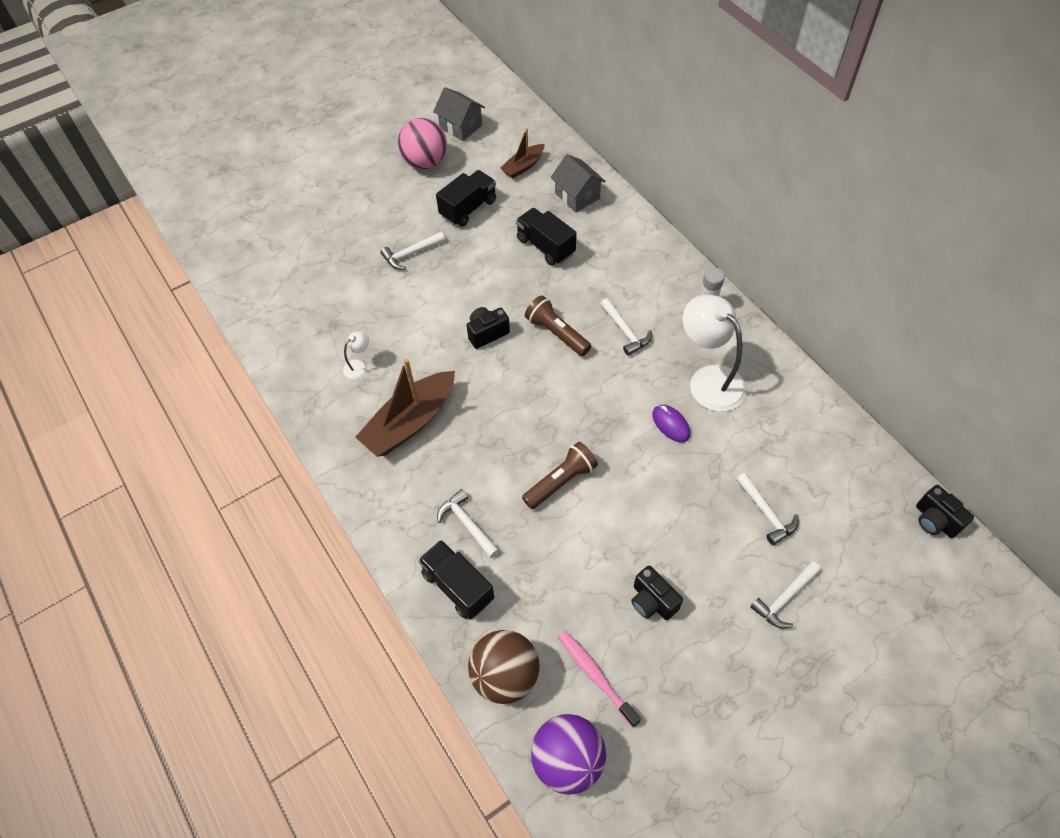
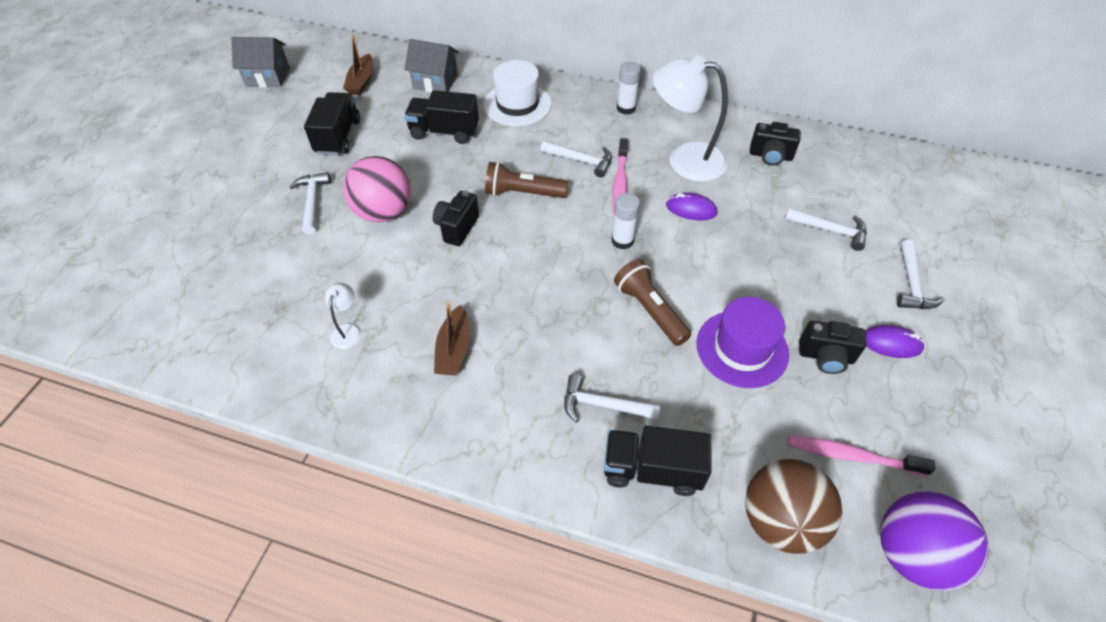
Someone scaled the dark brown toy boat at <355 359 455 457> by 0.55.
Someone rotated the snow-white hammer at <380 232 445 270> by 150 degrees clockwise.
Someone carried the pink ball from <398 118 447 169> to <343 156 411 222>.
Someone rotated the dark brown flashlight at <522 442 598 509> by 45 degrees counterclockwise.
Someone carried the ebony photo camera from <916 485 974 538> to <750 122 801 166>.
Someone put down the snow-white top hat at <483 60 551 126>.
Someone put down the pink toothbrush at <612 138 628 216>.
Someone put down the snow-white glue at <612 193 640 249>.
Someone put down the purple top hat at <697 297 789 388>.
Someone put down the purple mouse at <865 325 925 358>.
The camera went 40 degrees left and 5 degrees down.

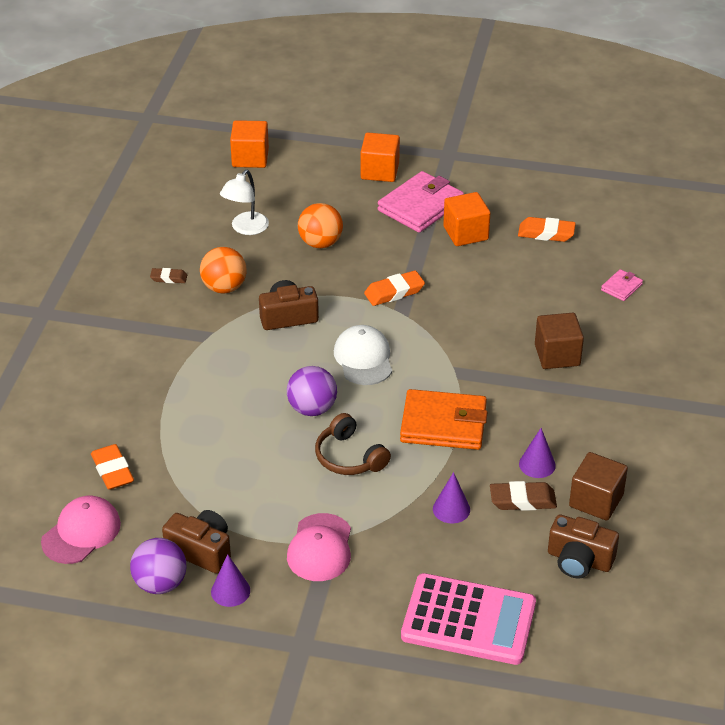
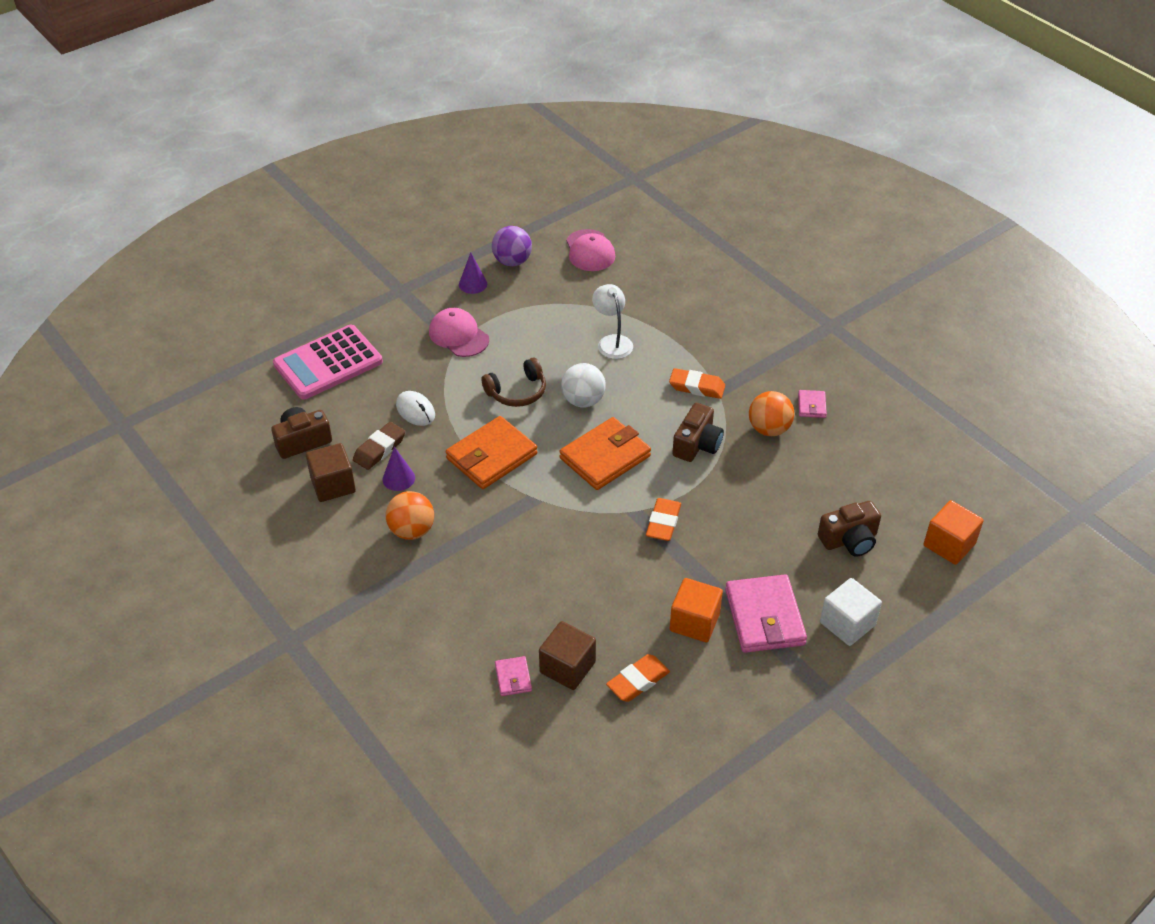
Someone carried the orange-coloured pencil eraser from <91 444 134 490> to <669 368 725 399>.
Someone swapped the dark brown pencil eraser at <150 268 187 283> for the pink wallet at <798 390 827 418>.
Someone carried the dark brown photo camera from <162 510 231 574> to <818 501 881 557>.
Someone carried the snow-white reading lamp from <220 170 269 235> to <592 284 633 359>.
Someone repainted the purple ball at <287 366 337 416>, which became the snow-white ball at <561 363 606 408>.
Someone carried the orange-coloured ball from <298 203 343 248> to <386 491 434 540>.
Someone rotated the dark brown headset at <315 413 391 475> by 150 degrees clockwise.
Someone swapped the snow-white peaked cap at <334 325 392 385> for the orange-coloured wallet at <559 417 651 490>.
Someone repainted the orange-coloured block at <361 133 400 182>, which became the snow-white block at <820 578 882 646>.
Someone swapped the purple cone at <433 472 470 523> for the snow-white mouse at <396 391 435 426>.
Someone carried the dark brown block from <535 313 584 369> to <539 621 596 690>.
The camera went 130 degrees right and 5 degrees up.

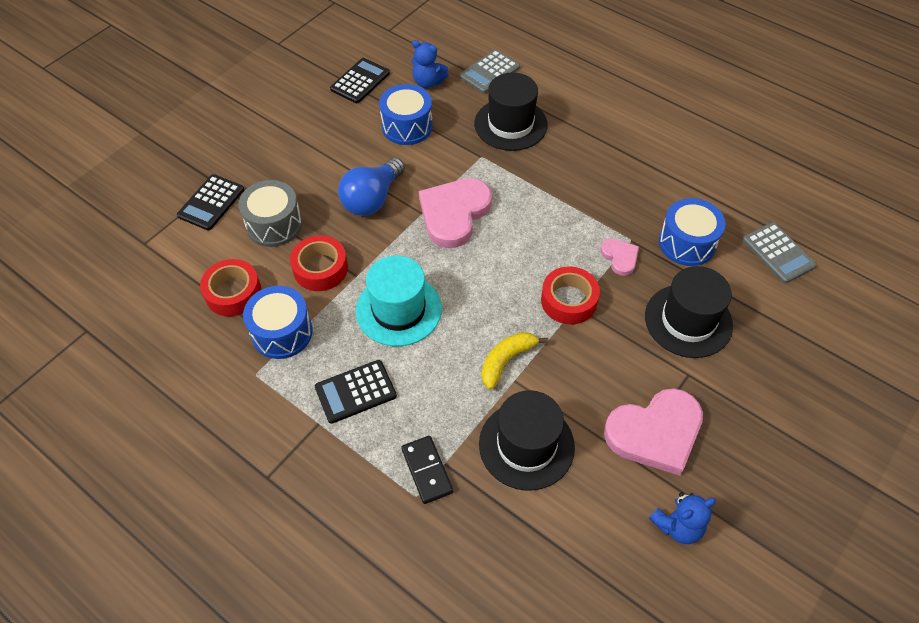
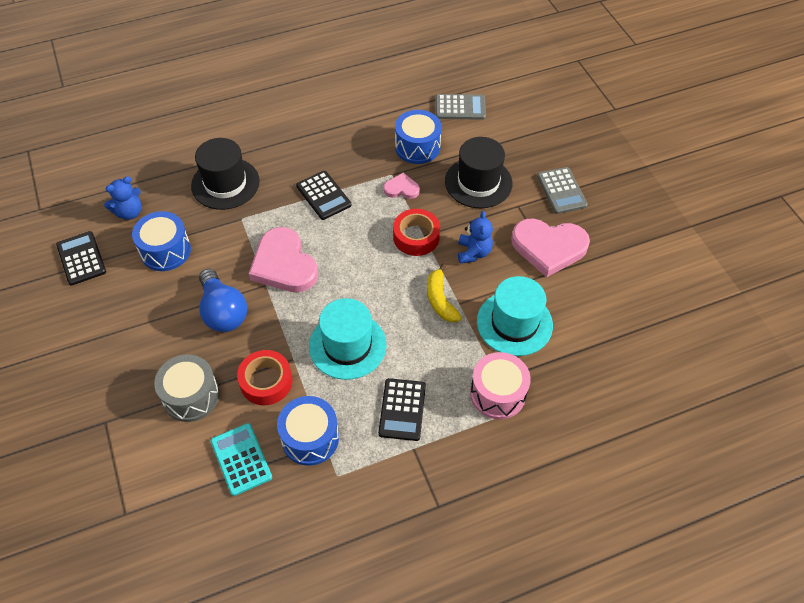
Someone carried the ebony pocket calculator from <177 174 244 230> to <296 171 351 220>.
Someone swapped the red sticky tape at <200 259 262 316> for the aqua pocket calculator at <211 423 272 496>.
Someone swapped the ebony domino at <401 436 453 504> for the pink drum at <470 352 531 419>.
Someone carried the ash-grey pocket calculator from <459 49 520 93> to <537 167 588 214>.
Someone repainted the ebony top hat at <479 390 575 491>, which became the aqua top hat at <477 276 553 356>.
Someone rotated the pink love heart at <604 388 703 476> by 90 degrees clockwise.
Someone carried the cobalt teddy bear from <649 492 716 544> to <458 211 493 264>.
The camera went 60 degrees left and 0 degrees up.

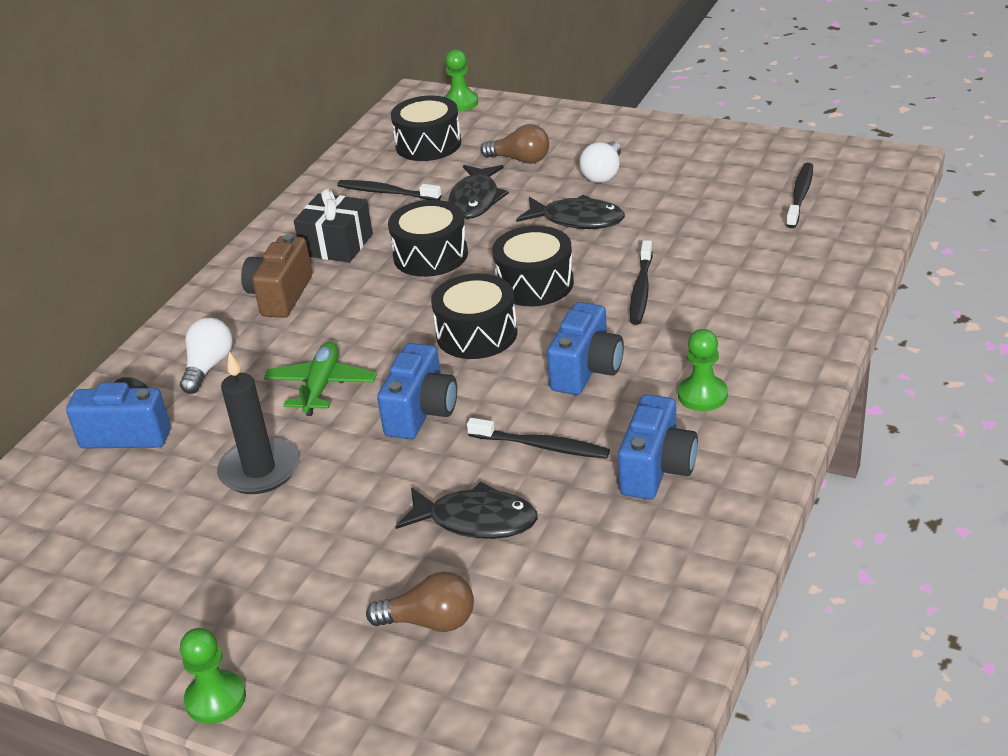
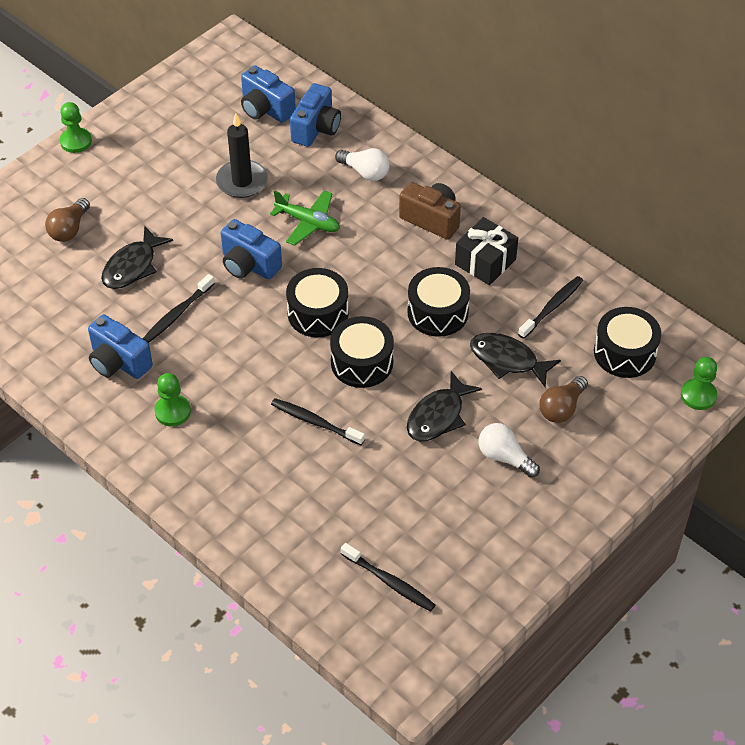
Someone carried the cobalt photo camera from <547 302 624 395> to <241 65 296 123>.
The camera went 105 degrees right and 15 degrees up.

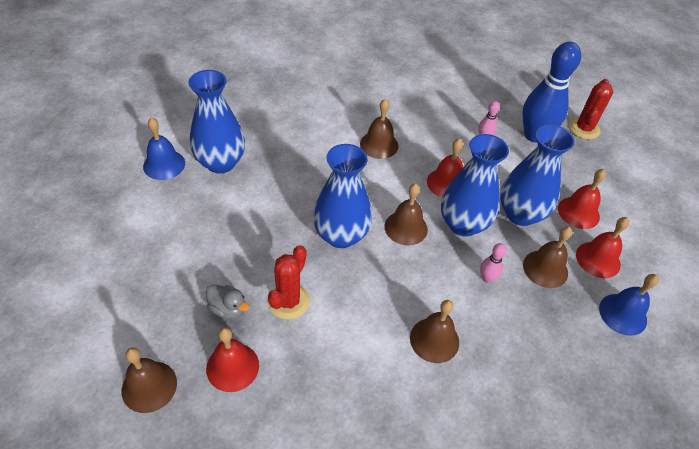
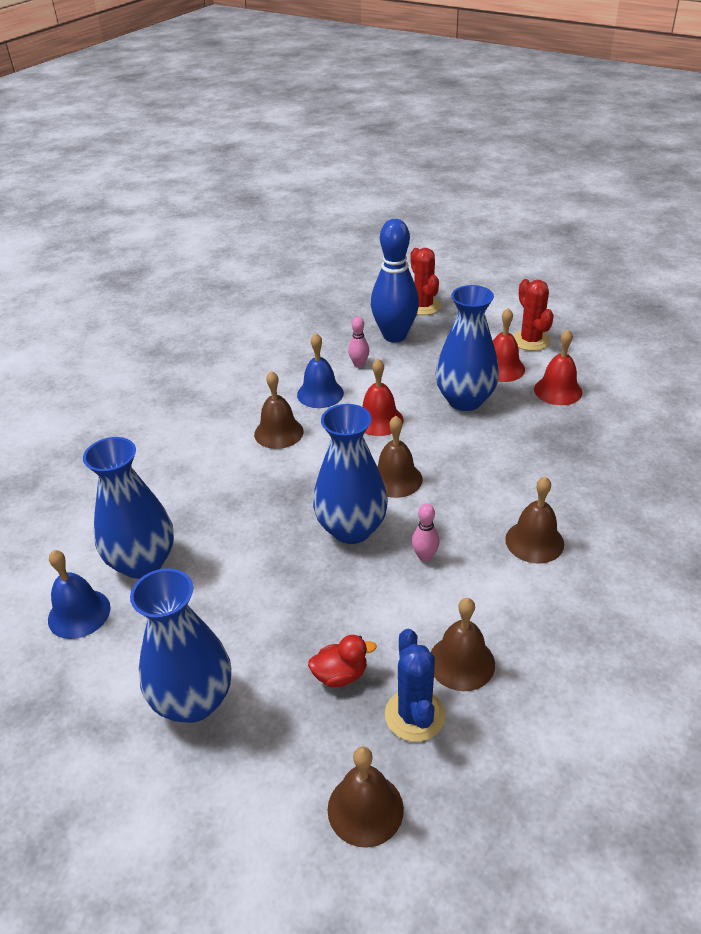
Someone repainted the ash-grey rubber duck at <206 285 249 319>, which became the red rubber duck at <308 635 377 687>.
Someone swapped the red bell at <206 327 259 392> for the cobalt cactus at <385 629 445 742>.
Someone carried the red cactus from <268 245 310 319> to <513 279 554 351>.
Someone carried the cobalt tall vase from <441 134 509 237> to <130 568 231 723>.
Someone carried the pink bowling pin from <480 243 507 283> to <412 504 440 562>.
Someone carried the dark brown bell from <523 227 572 288> to <431 598 495 691>.
Someone carried the cobalt bell from <599 274 659 336> to <297 333 344 408>.
The camera went 40 degrees left and 10 degrees down.

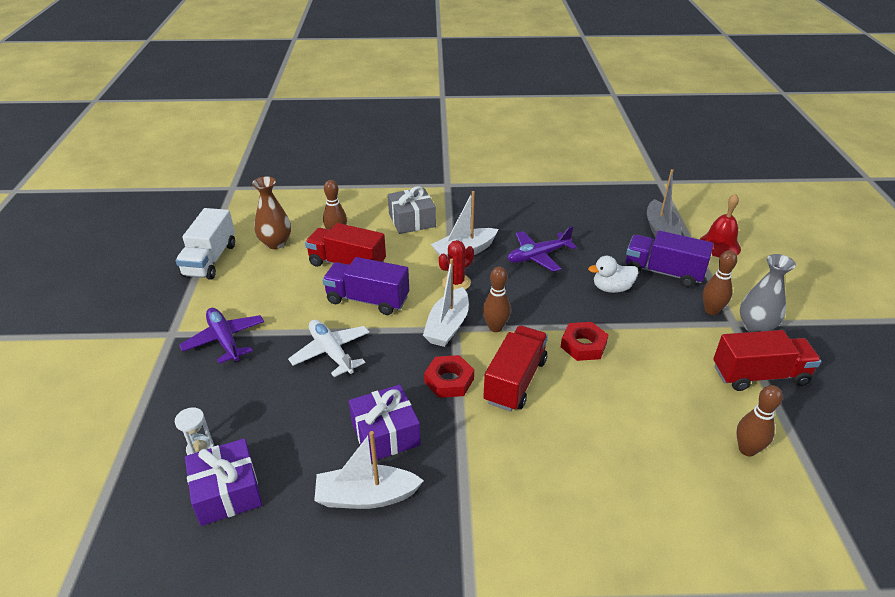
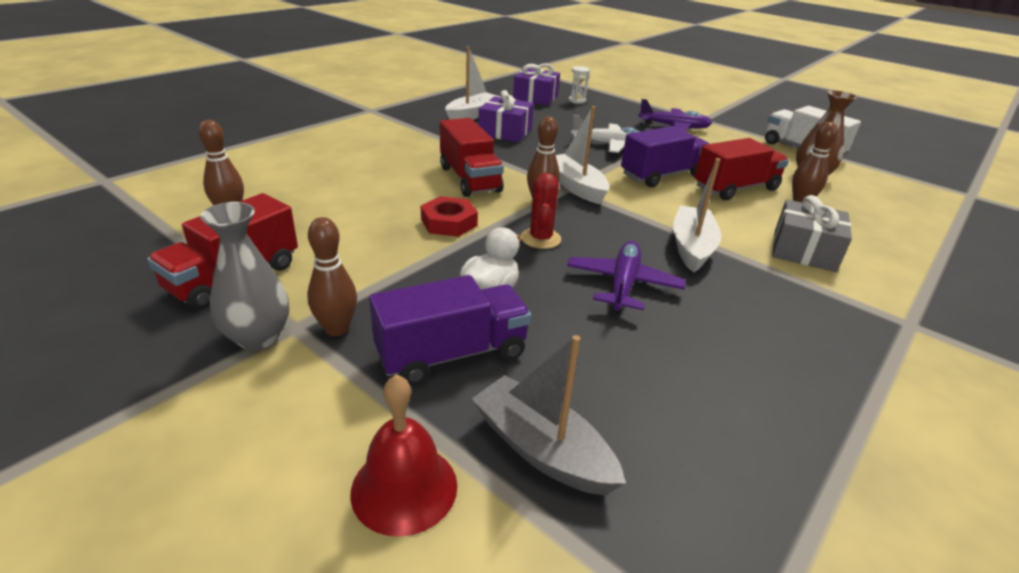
Someone took away the red hex nut at <424 355 474 398>.
Someone carried the red cactus from <439 240 474 290> to <521 173 561 249>.
The camera went 130 degrees right and 5 degrees down.

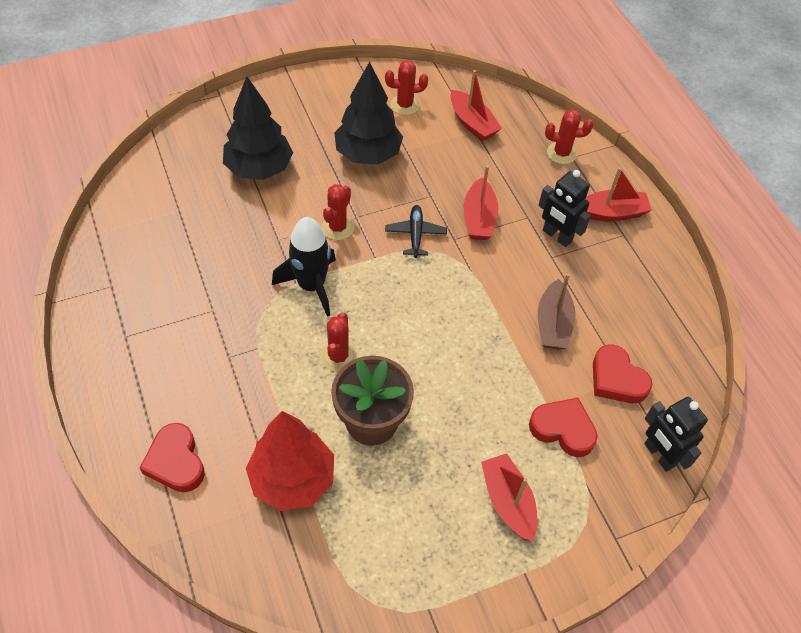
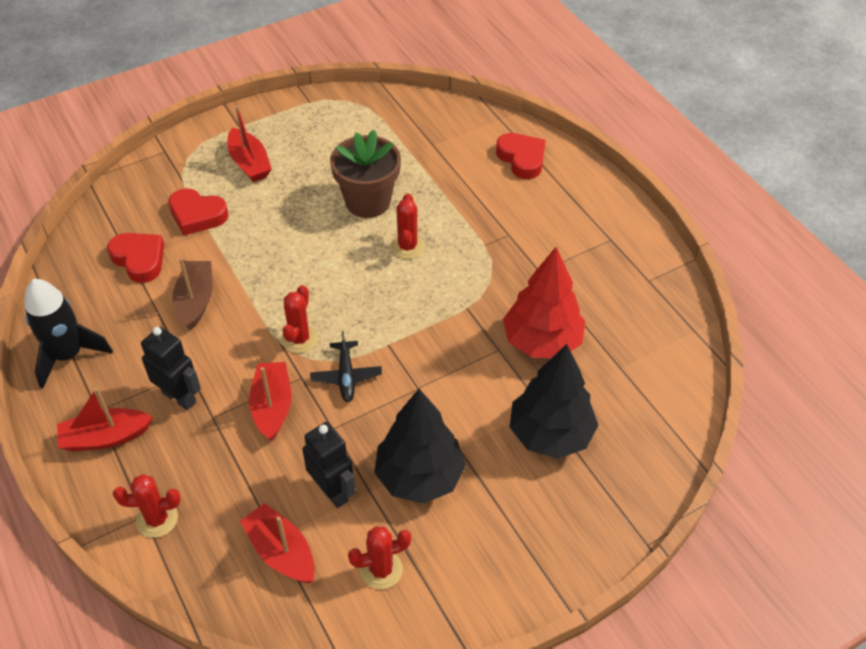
Someone carried the red fir tree from <246 411 334 511> to <503 247 585 358>.
Someone carried the ebony rocket from <272 217 336 317> to <24 279 113 389>.
Someone carried the red cactus from <322 184 354 240> to <282 285 318 353>.
Someone carried the ebony robot from <644 397 708 472> to <302 422 356 508>.
The camera went 175 degrees right and 5 degrees down.

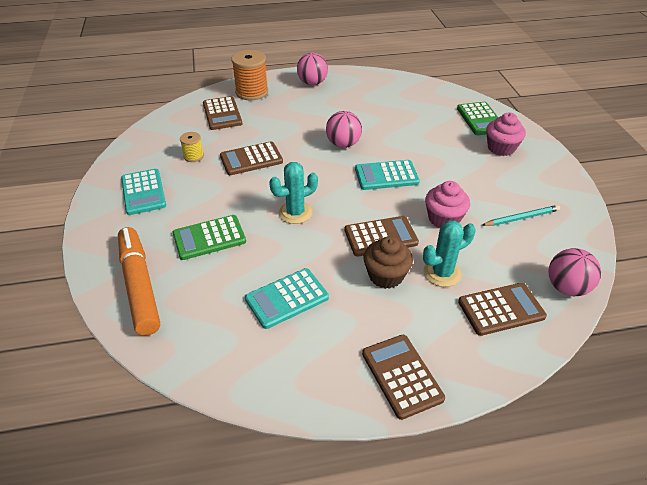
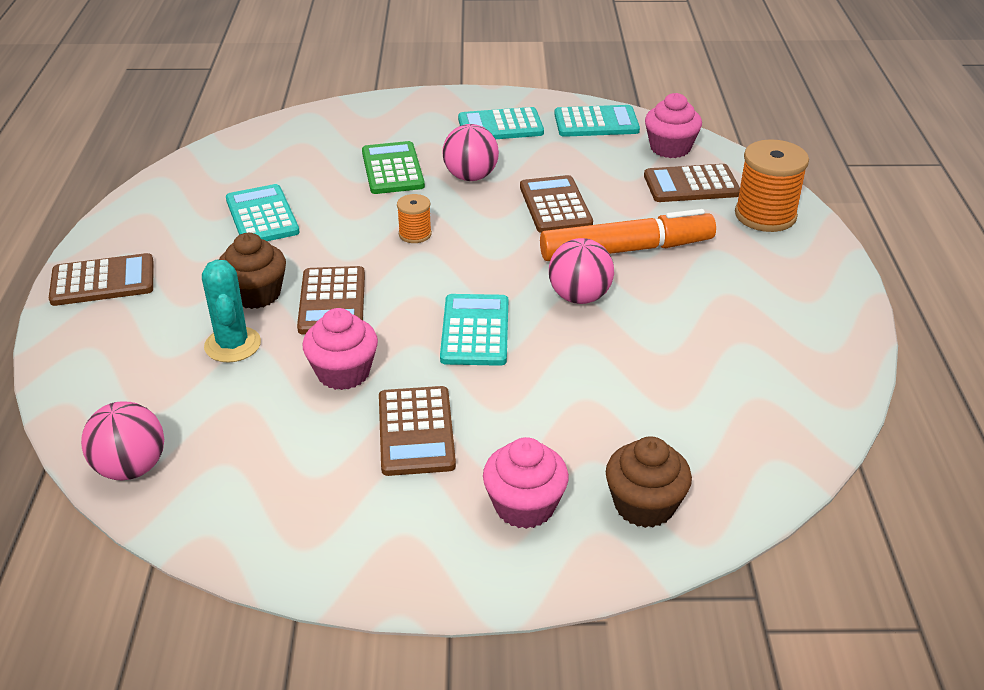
Someone carried the orange-coloured felt pen from <118 227 160 336> to <540 209 716 261>.
Someone took away the bright yellow spool at <180 132 204 162>.
Someone swapped the aqua cactus at <269 162 318 224> for the orange-coloured spool at <397 194 432 243>.
Someone carried the pink ball from <297 53 328 85> to <442 124 499 181>.
Someone swapped the emerald pocket calculator at <457 102 498 135> for the dark brown fairy cake at <606 437 692 528>.
Someone carried the dark brown pocket calculator from <458 283 547 336> to <379 386 456 476>.
Someone took away the aqua wooden pencil at <482 205 560 226>.
Someone put down the aqua pocket calculator at <554 105 640 137>.
Someone put down the pink fairy cake at <645 93 702 158>.
The camera went 100 degrees right and 5 degrees down.

